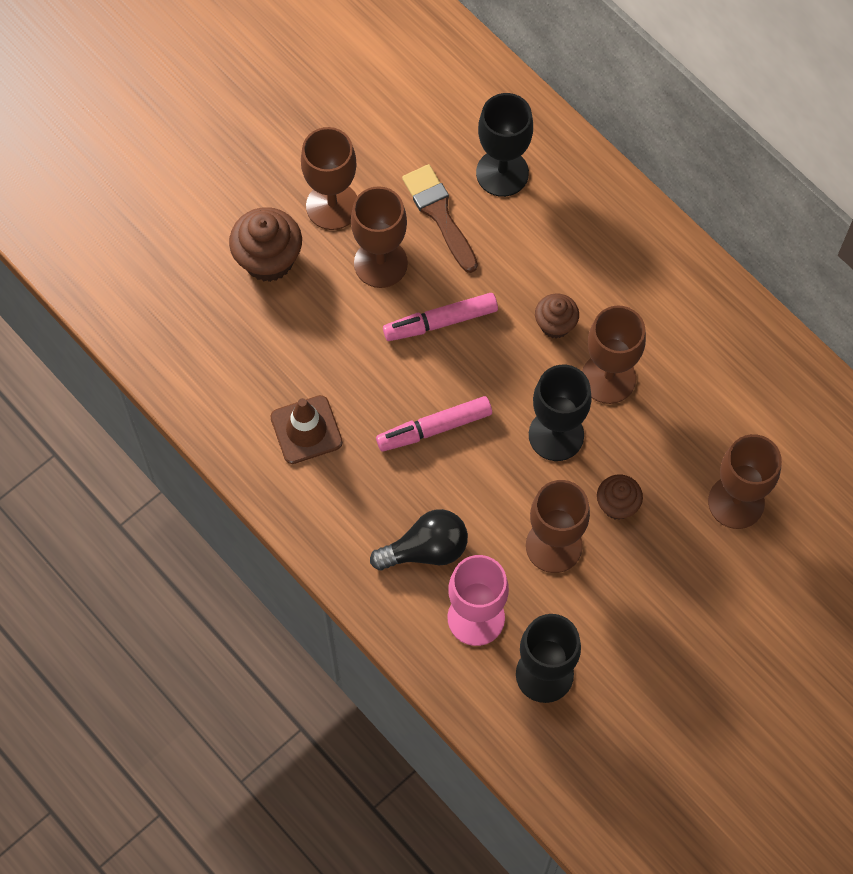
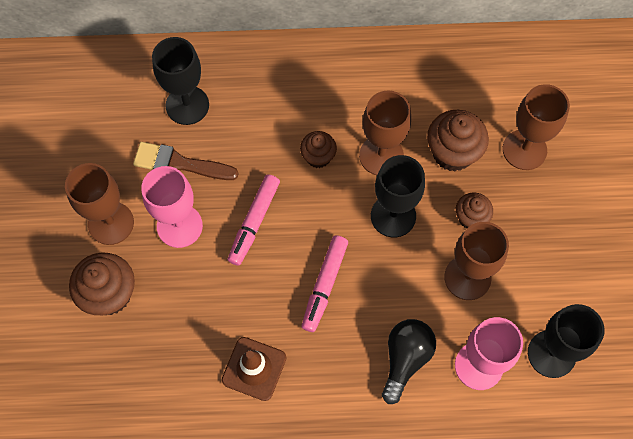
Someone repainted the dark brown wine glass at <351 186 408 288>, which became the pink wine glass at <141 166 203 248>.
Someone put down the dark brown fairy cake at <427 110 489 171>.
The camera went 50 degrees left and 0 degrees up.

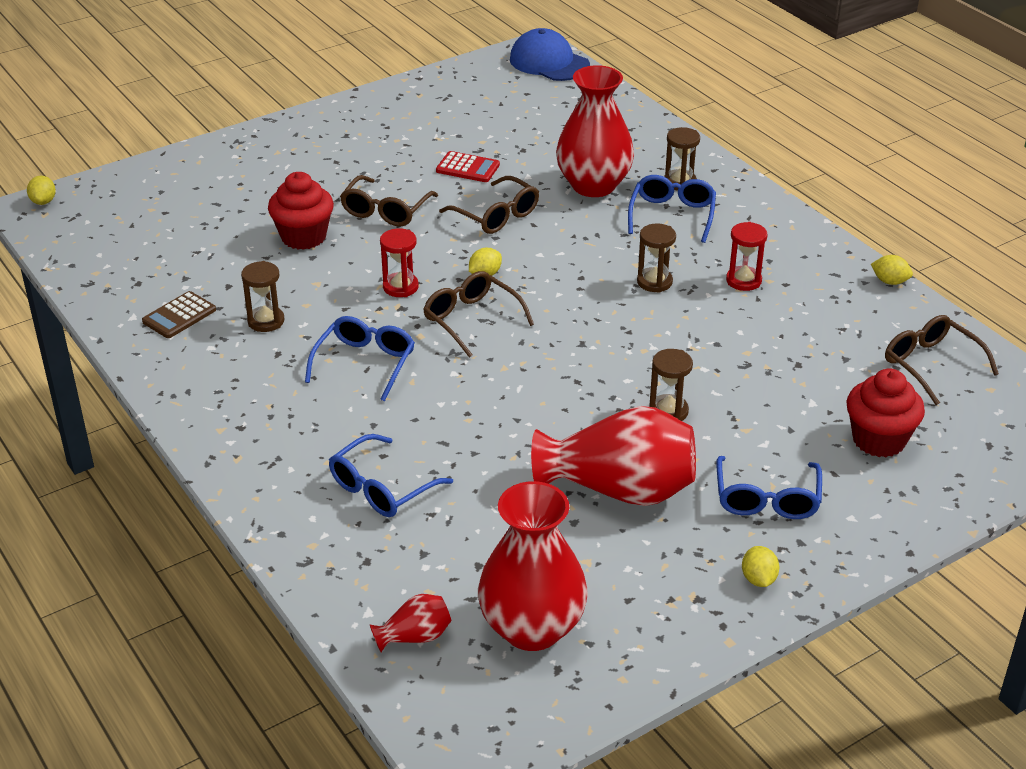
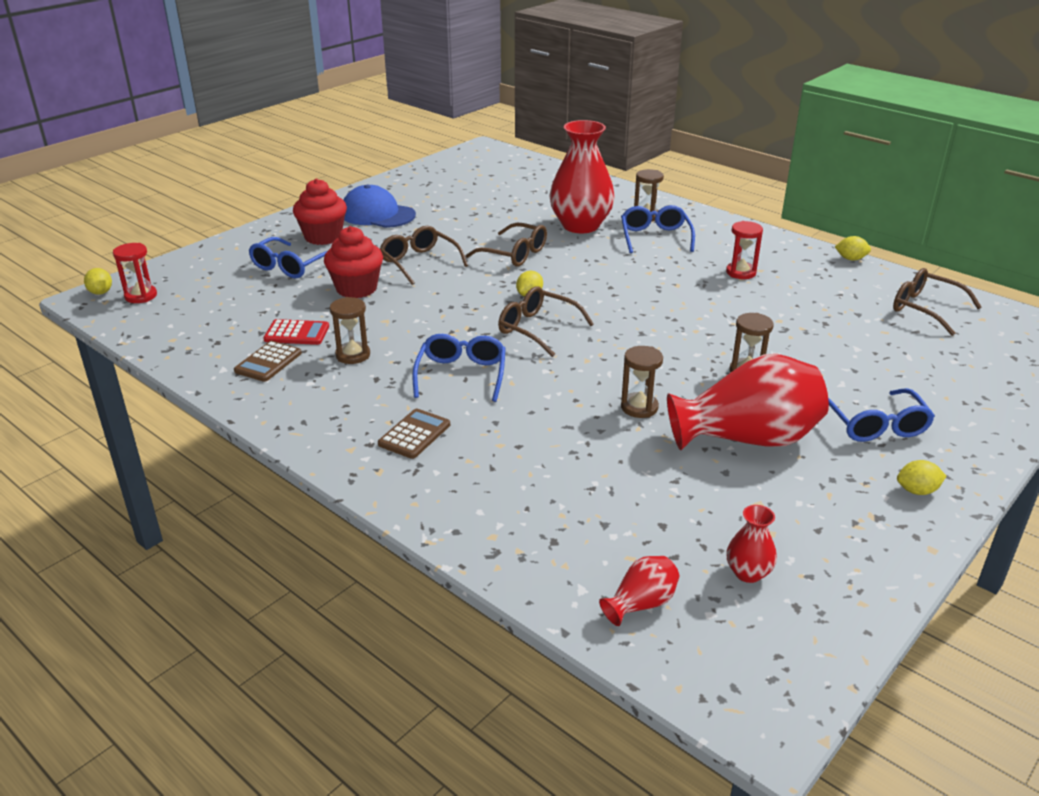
Someone carried the cobalt eyeglasses from <329 434 453 517> to <248 237 327 278>.
Someone rotated the dark brown eyeglasses at <340 175 438 227> by 135 degrees clockwise.
Someone carried the red hourglass from <380 228 419 297> to <113 243 157 303>.
Someone carried the red pocket calculator from <436 151 500 182> to <263 319 329 345>.
Someone scaled the red tall vase at <478 481 588 651> by 0.45.
Someone carried the cobalt peaked cap from <510 28 590 81> to <343 185 416 228>.
Someone carried the dark brown hourglass from <637 224 676 293> to <621 346 663 418>.
Someone rotated the bright yellow citrus fruit at <742 546 779 587> by 75 degrees counterclockwise.
Someone carried the red fairy cake from <846 368 925 457> to <293 178 347 245>.
Someone put down the dark brown pocket calculator at <378 408 450 459>.
The camera went 15 degrees left and 5 degrees down.

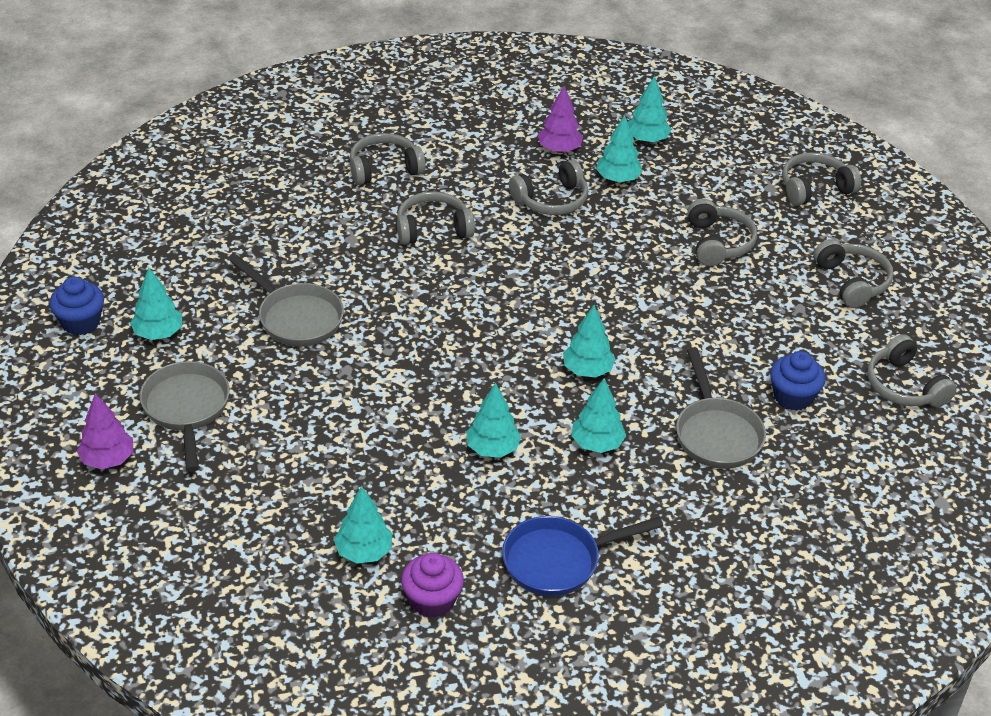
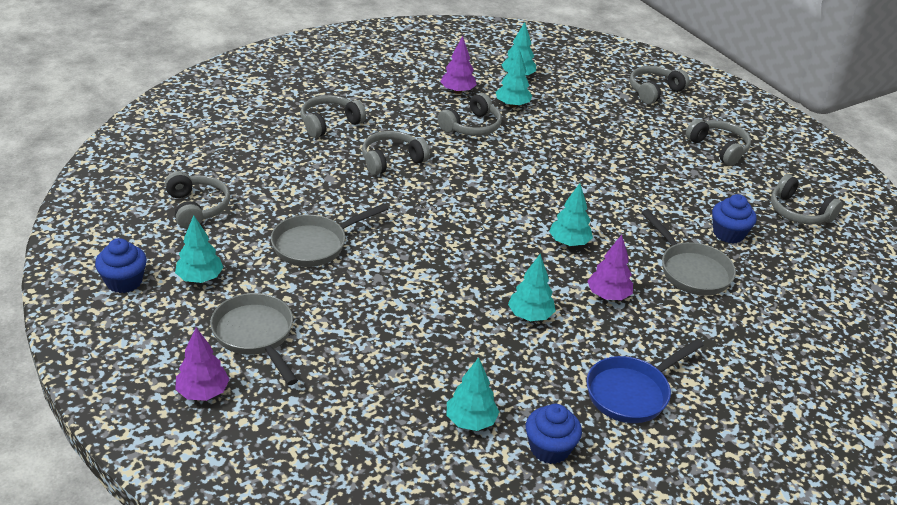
Someone rotated the ash-grey pan at <229 255 344 346> by 120 degrees clockwise.
Someone repainted the purple fairy cake at <401 553 464 618>, which became the cobalt fairy cake at <526 404 582 464>.
Someone repainted the aqua fir tree at <571 378 626 453>, which became the purple fir tree at <587 235 633 300>.
Someone carried the ash-grey headset from <687 199 757 266> to <165 171 230 229>.
The camera went 20 degrees left and 5 degrees down.

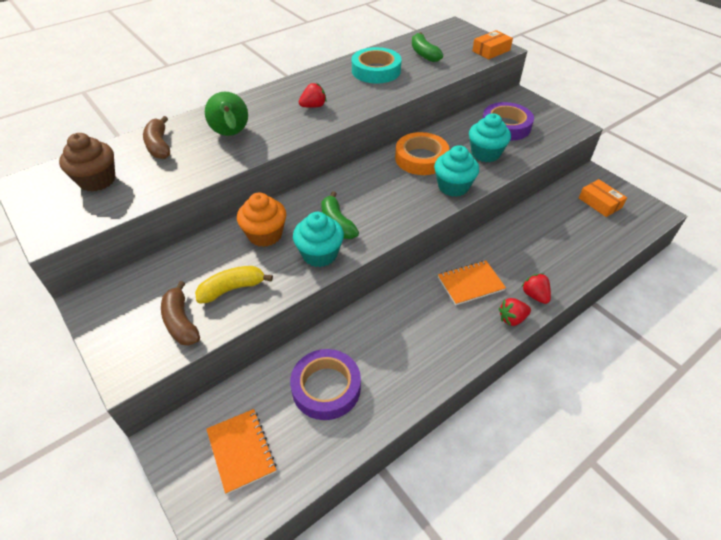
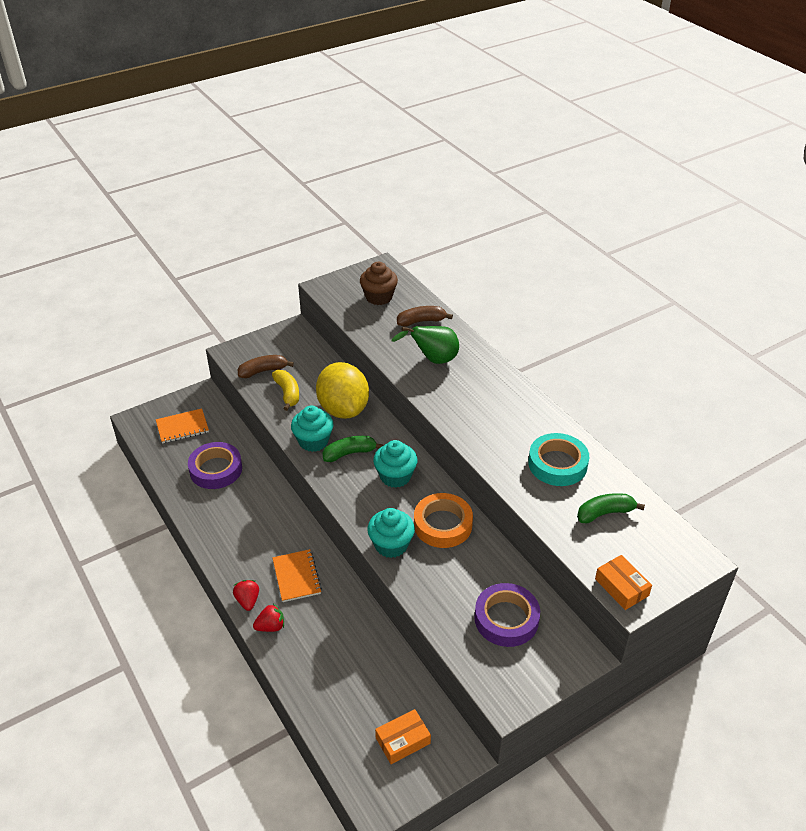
Someone swapped the orange-coloured fairy cake at <237 192 286 247> for the bright yellow citrus fruit at <316 362 369 419>.
Someone took away the red strawberry at <299 83 326 108>.
Someone carried the aqua fairy cake from <469 113 511 162> to <373 440 418 488>.
The camera went 95 degrees right and 5 degrees down.

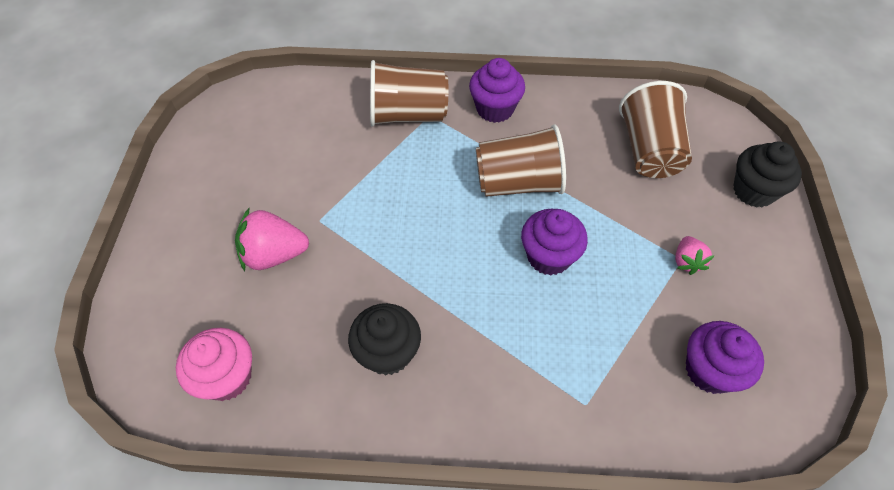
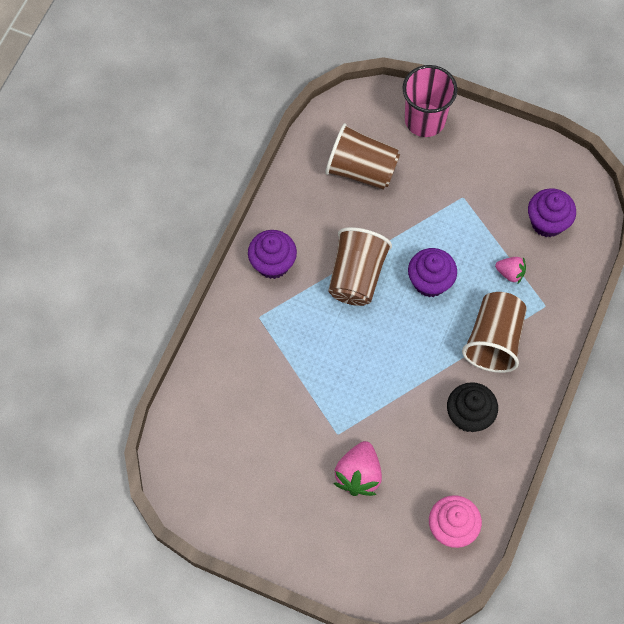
Someone carried the dark brown cup from <370 60 448 127> to <462 292 527 373>.
Someone carried the pink strawberry from <675 236 714 275> to <495 257 526 283>.
Someone swapped the ebony fairy cake at <733 141 802 207> for the pink cup at <402 65 457 137>.
The camera went 70 degrees left and 10 degrees up.

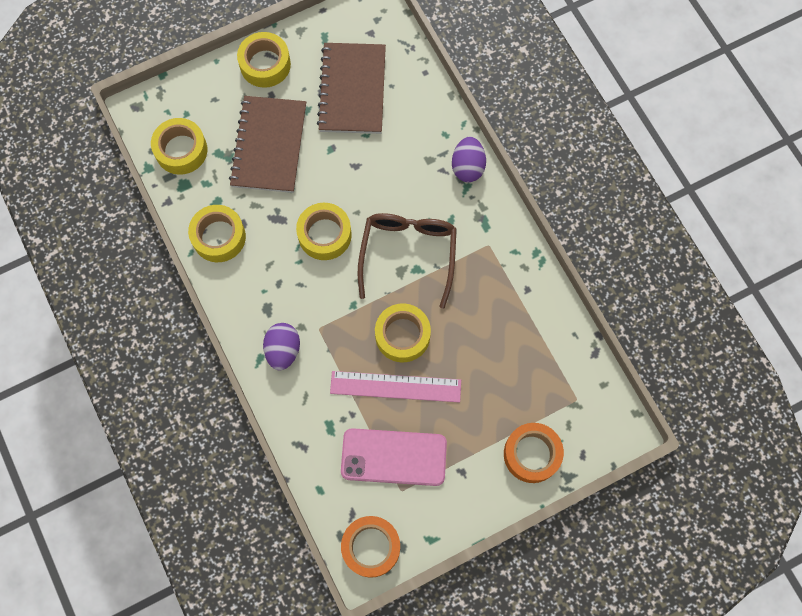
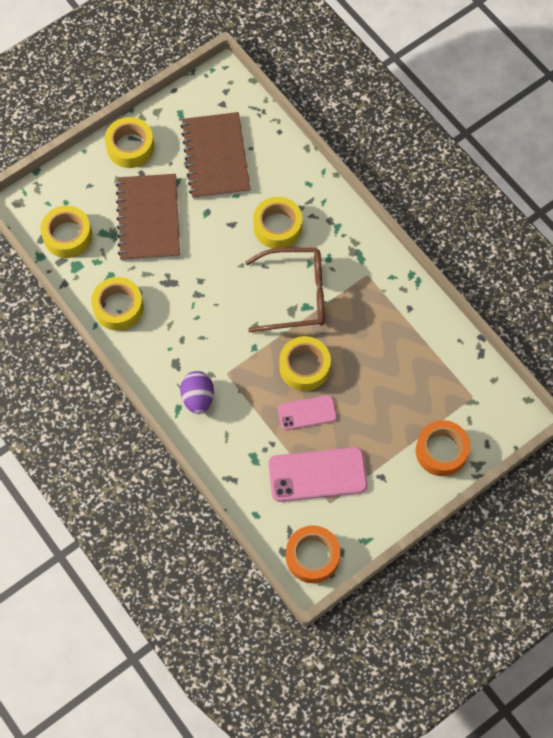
Someone carried the bright yellow sticky tape from <296 203 352 260> to <253 197 303 249>.
Someone swapped the pink measuring stick at <330 371 461 403> for the pink smartphone at <278 395 337 430>.
Someone rotated the dark brown eyeglasses at <358 213 457 309> by 90 degrees clockwise.
Someone took away the purple egg shape at <452 137 486 182>.
The camera went 10 degrees left and 5 degrees down.

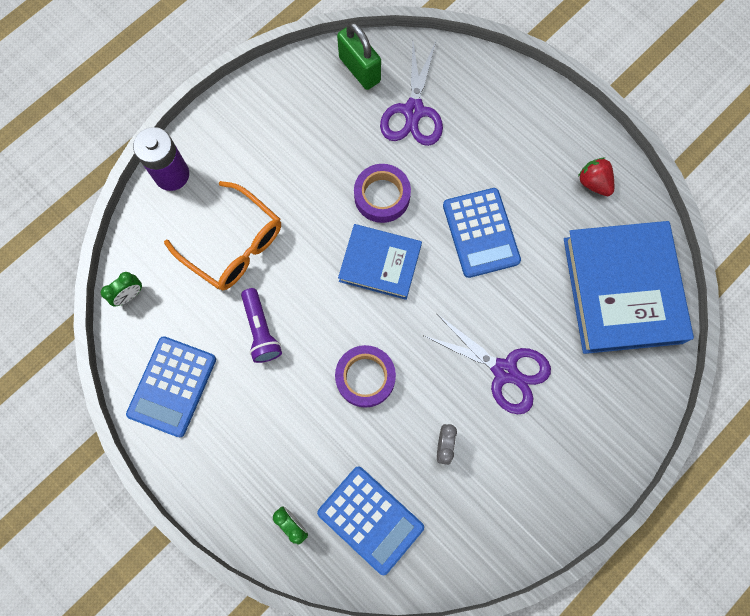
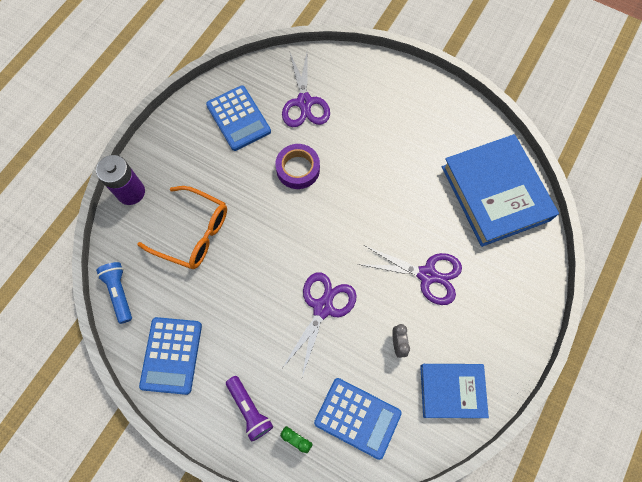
Someone swapped the emerald bedside clock at <101 272 142 307> for the cobalt flashlight at <96 262 132 324>.
Someone carried the purple flashlight from <241 288 282 363> to <226 376 273 442>.
Someone swapped the purple sticky tape at <335 345 396 408> for the purple pair of scissors at <282 272 357 377>.
Someone took away the emerald small lock at <337 22 381 90>.
Someone carried the cobalt hardcover from <338 224 422 300> to <420 364 489 418>.
Someone carried the cobalt pocket calculator from <443 188 521 278> to <206 85 271 151>.
Someone took away the red strawberry at <578 158 614 196>.
The camera went 15 degrees left and 5 degrees down.

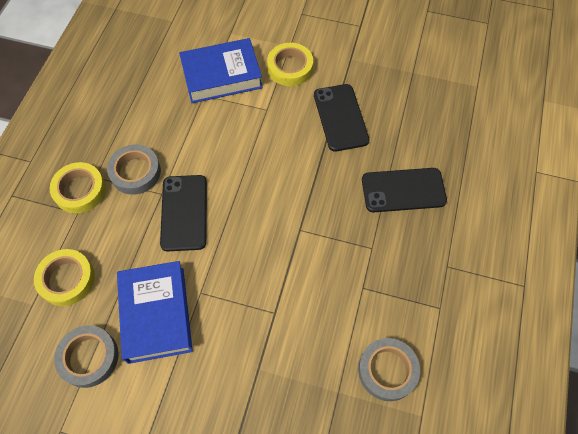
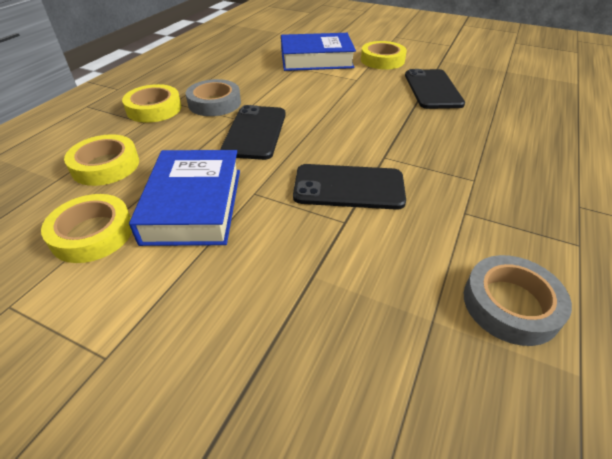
Someone repainted the ash-grey sticky tape at <54 325 119 388>, which became the bright yellow sticky tape at <41 194 132 263>.
Someone carried the ebony smartphone from <362 168 447 212> to <293 164 406 210>.
The camera went 10 degrees right and 20 degrees down.

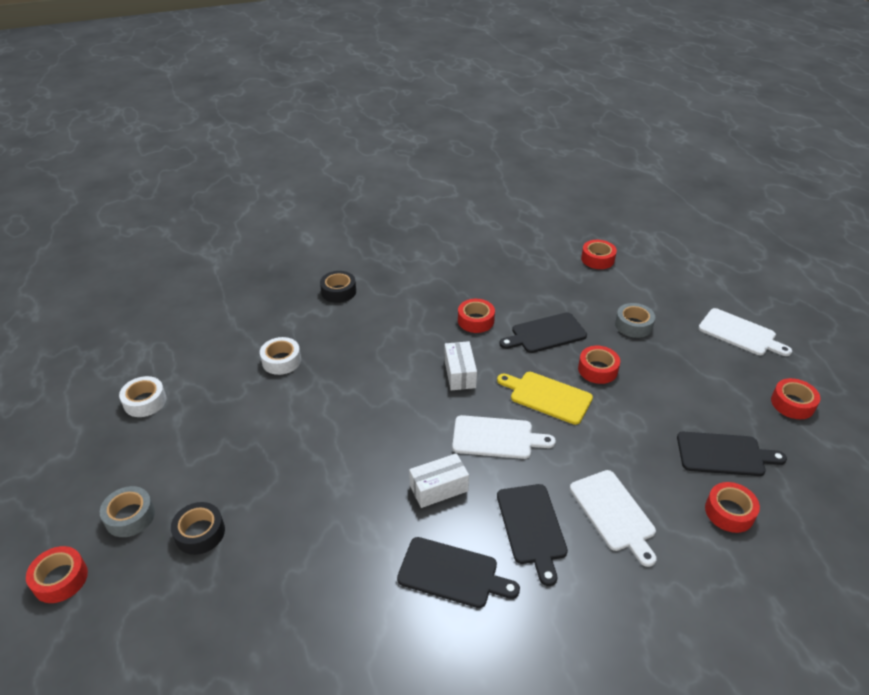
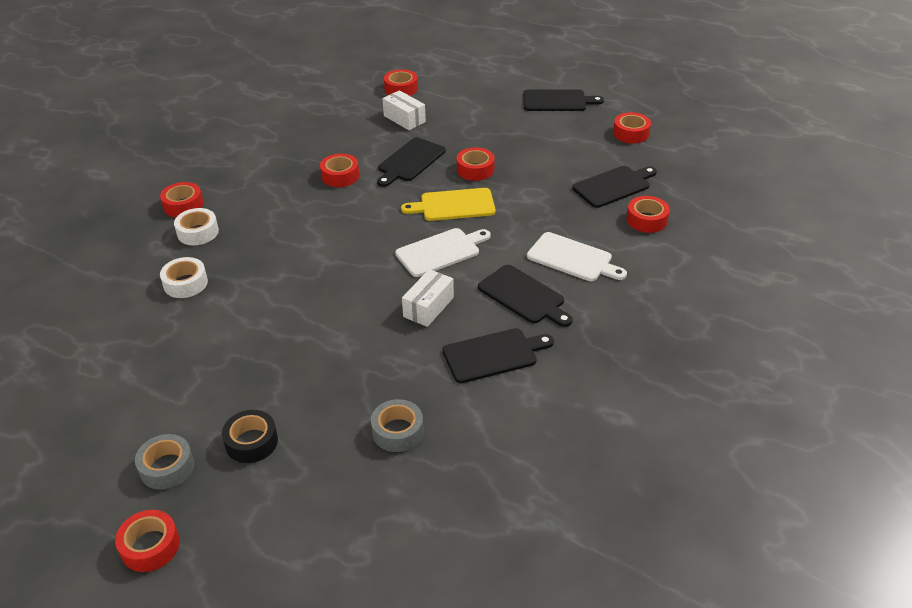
Someone carried the snow-white sticky tape from <119 376 167 417> to <174 208 219 245>.
Someone repainted the ebony sticky tape at <320 271 356 303>, which became the red sticky tape at <160 182 203 217>.
Someone carried the snow-white package from <444 341 477 390> to <382 90 426 130>.
Someone carried the ash-grey sticky tape from <615 303 655 338> to <371 399 424 452>.
Someone repainted the snow-white chopping board at <699 308 792 356>, which became the ebony chopping board at <523 89 604 111>.
The camera went 35 degrees left and 0 degrees up.

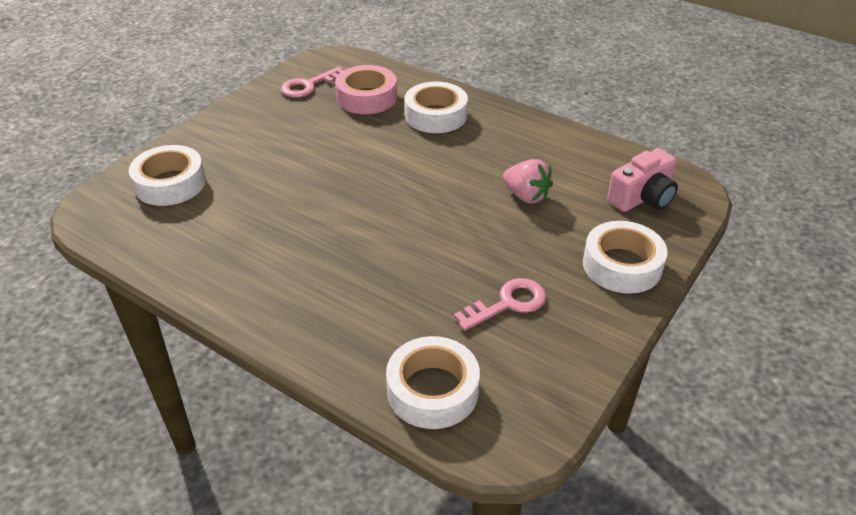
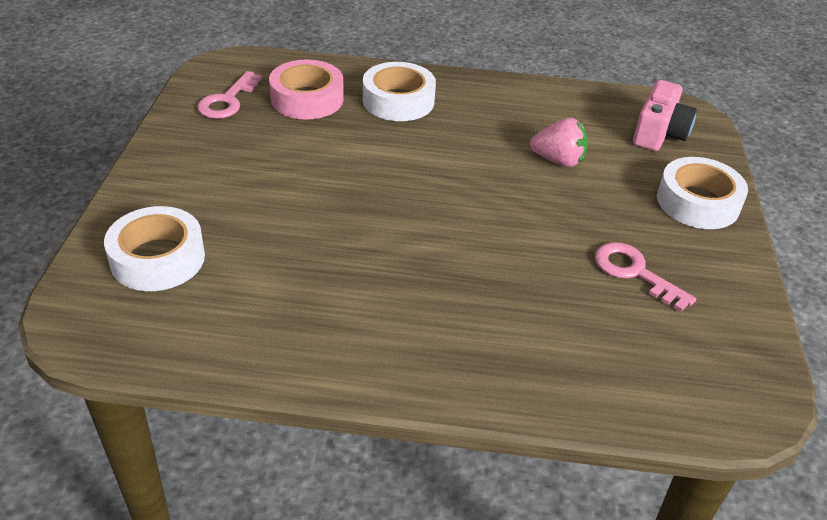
Someone took away the snow-white sticky tape at <386 336 480 429>.
Someone rotated the pink door key at <454 278 546 331> by 75 degrees counterclockwise.
The camera went 30 degrees left and 0 degrees up.

